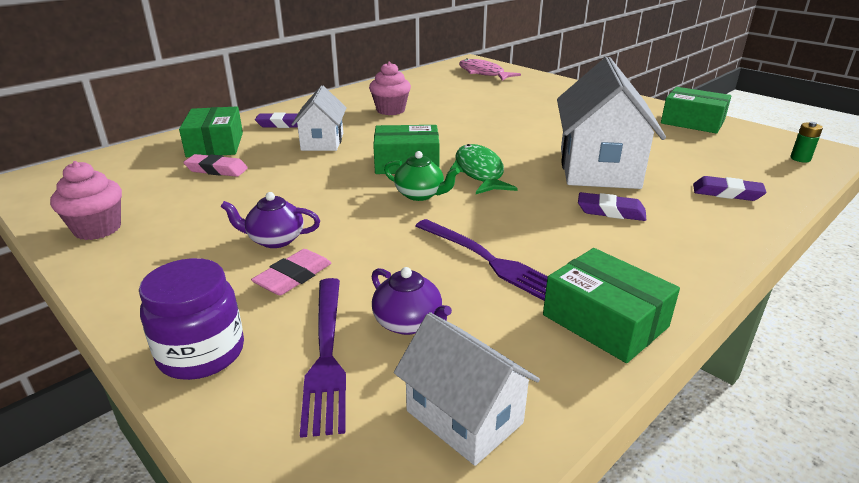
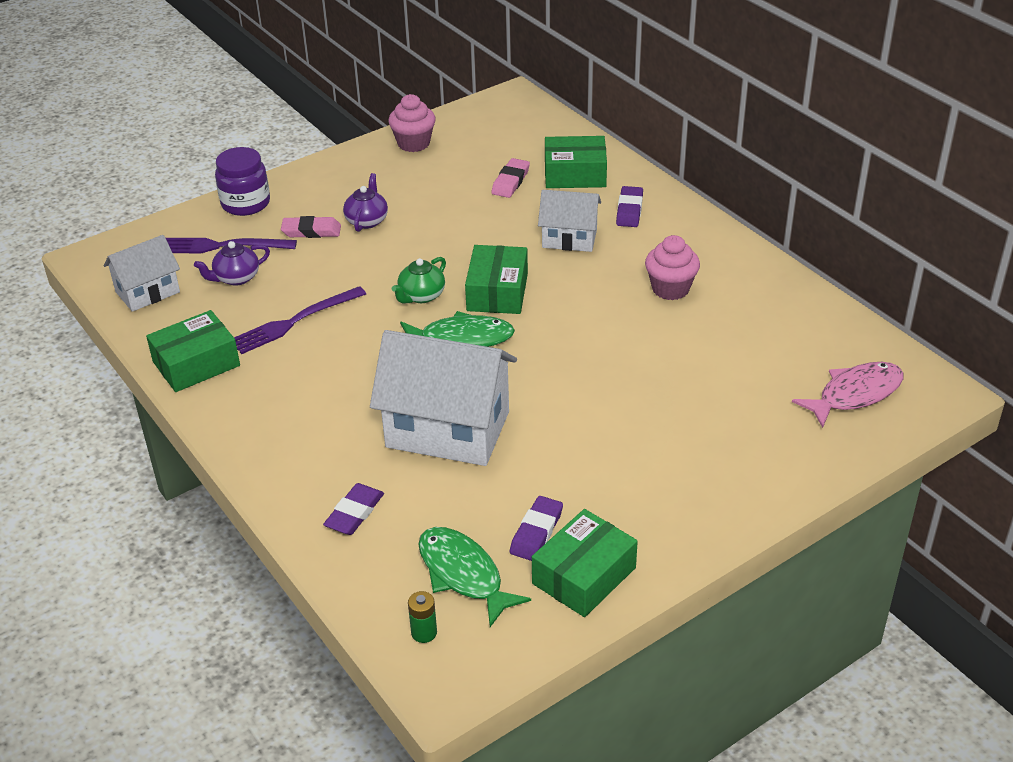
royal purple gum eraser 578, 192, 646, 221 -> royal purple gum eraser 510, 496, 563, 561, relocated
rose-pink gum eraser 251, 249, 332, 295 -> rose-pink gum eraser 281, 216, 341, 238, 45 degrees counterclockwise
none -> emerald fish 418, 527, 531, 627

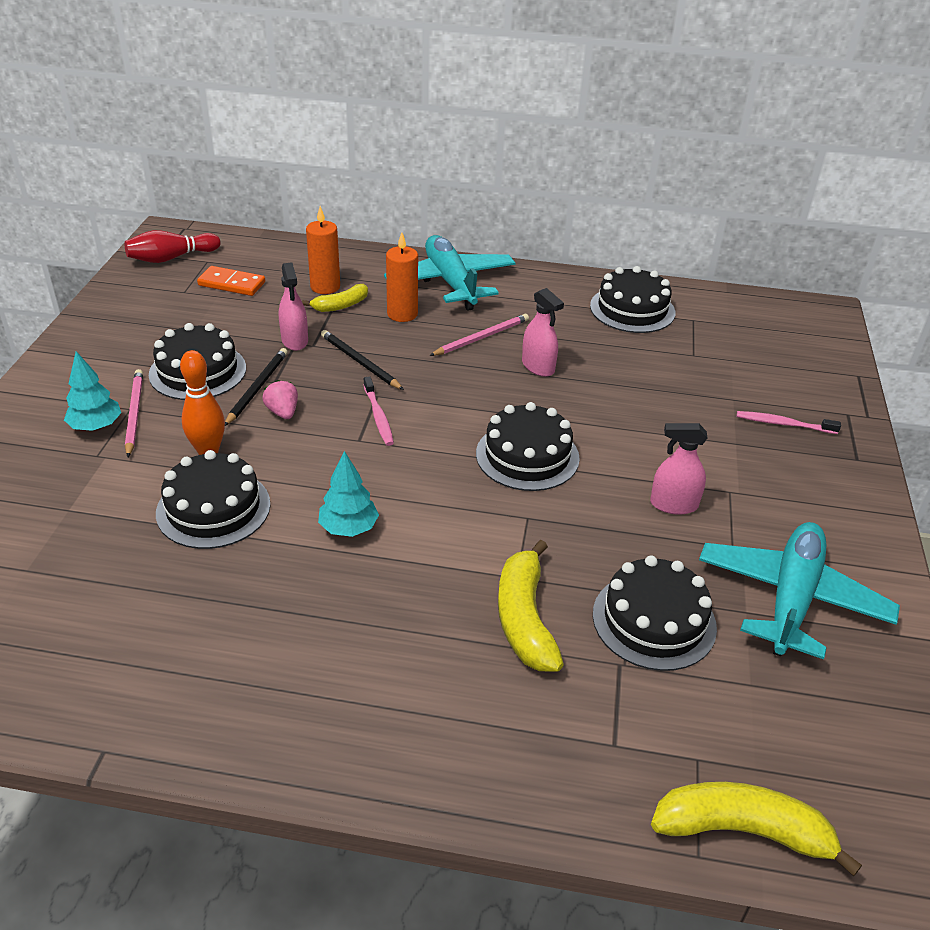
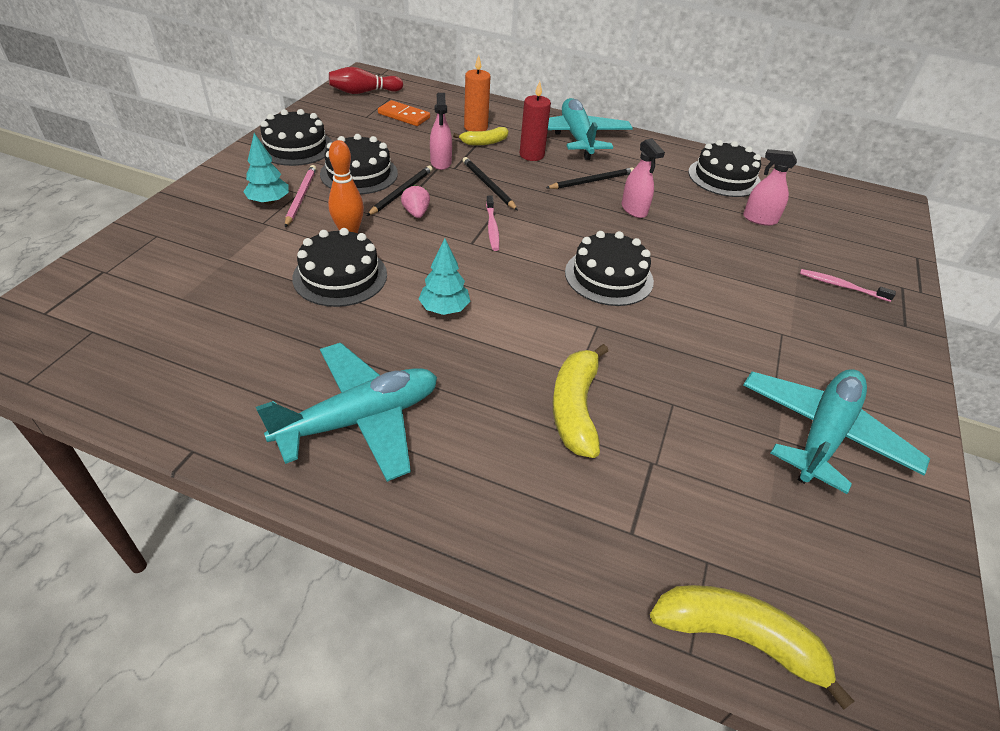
orange-coloured wax candle 386, 232, 418, 322 -> scarlet wax candle 520, 81, 551, 161
rose-pink lead pencil 429, 314, 529, 356 -> black lead pencil 546, 167, 634, 189
rose-pink sprayer 650, 423, 707, 515 -> rose-pink sprayer 743, 149, 797, 226, relocated
black layer cake 593, 556, 717, 671 -> black layer cake 261, 109, 333, 166, relocated
none -> aqua aeroplane 256, 343, 437, 482

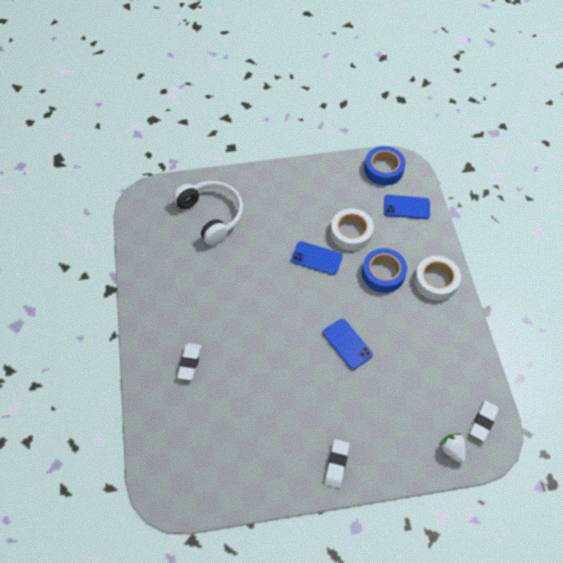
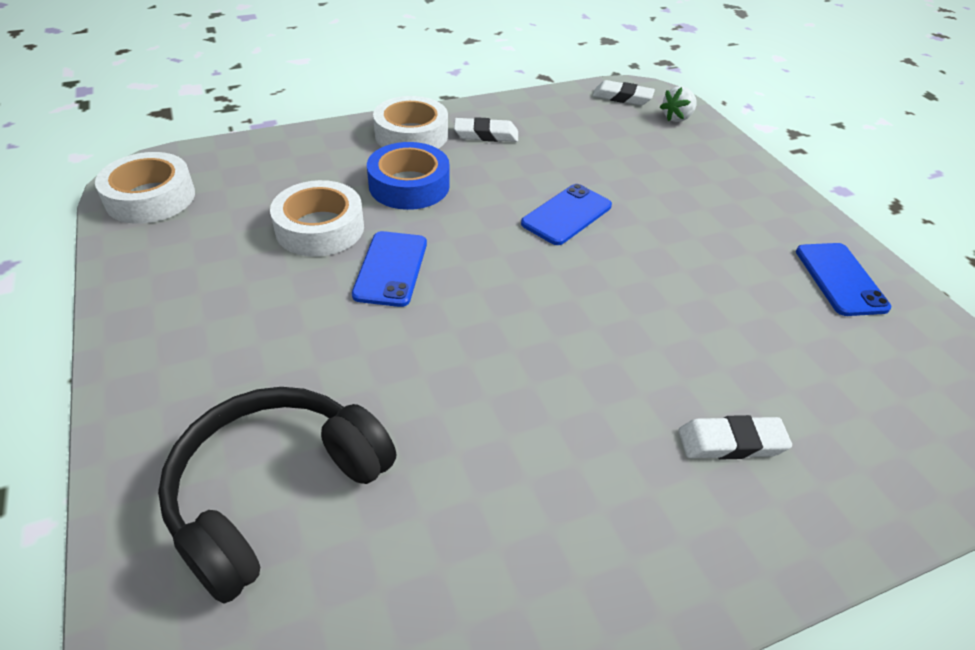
blue sticky tape 364, 146, 406, 185 -> pure white sticky tape 95, 152, 195, 224
pure white headset 173, 181, 243, 245 -> black headset 158, 387, 396, 604
blue smartphone 384, 195, 430, 219 -> blue smartphone 796, 243, 891, 316, relocated
pure white gum eraser 325, 439, 349, 488 -> pure white gum eraser 454, 117, 518, 142, relocated

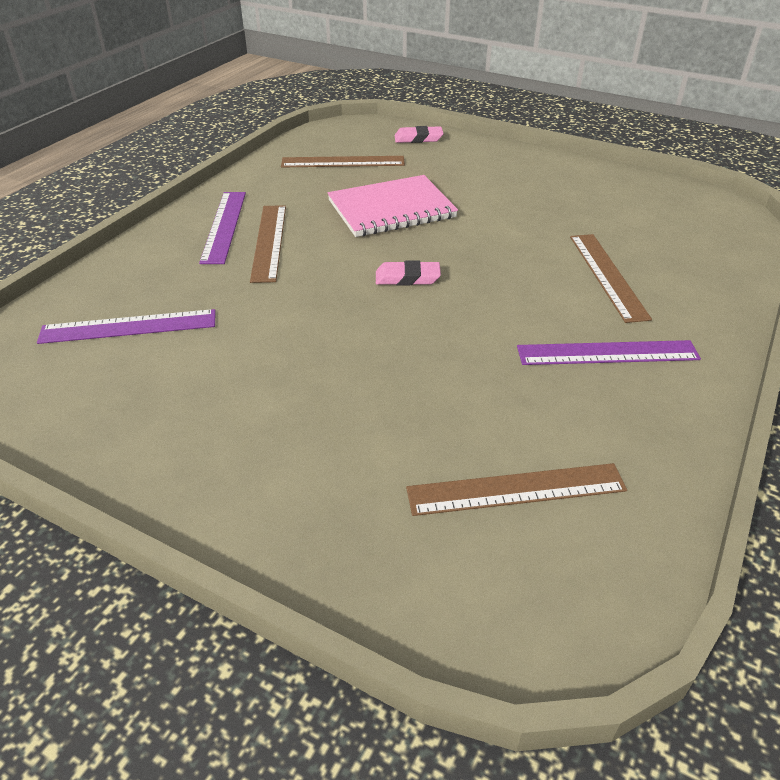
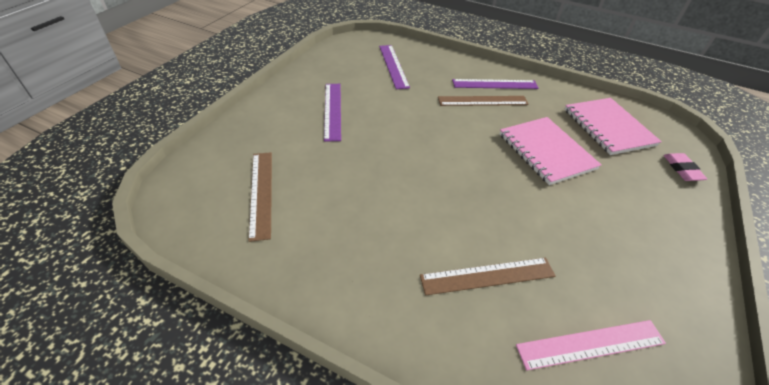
dark brown straightedge 281, 156, 405, 167 -> rose-pink notepad 564, 98, 662, 155
rose-pink gum eraser 376, 261, 441, 285 -> none
royal purple straightedge 517, 340, 701, 365 -> royal purple straightedge 324, 84, 341, 141, relocated
none -> rose-pink straightedge 516, 320, 666, 370

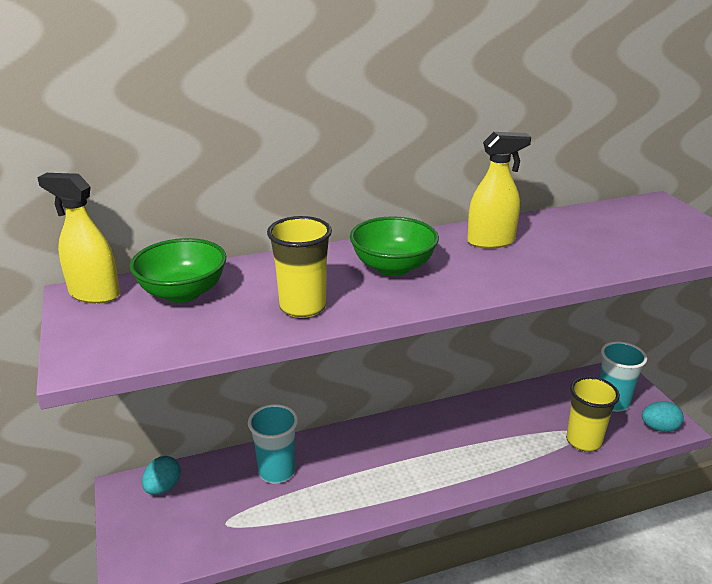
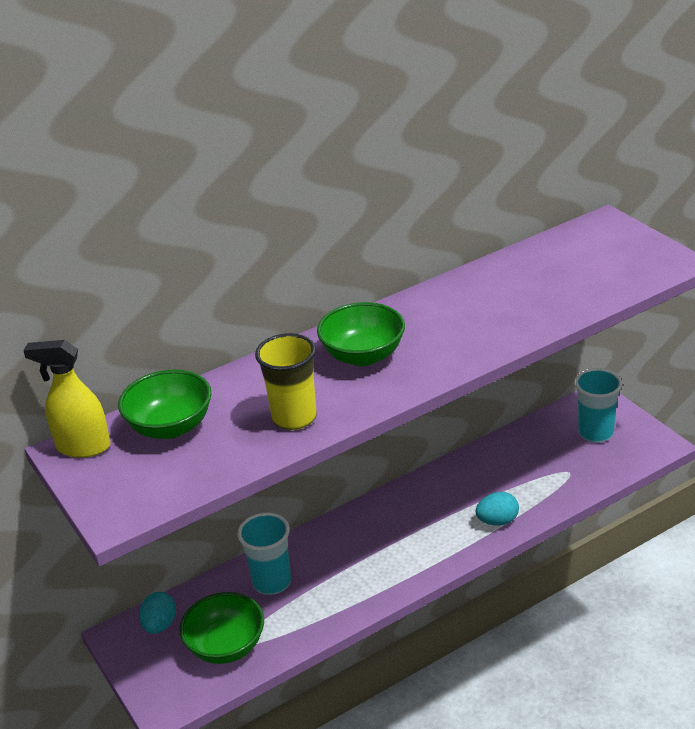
bright yellow sprayer 467, 132, 531, 249 -> none
bright yellow beaker 566, 376, 620, 452 -> none
aqua egg shape 642, 401, 684, 432 -> aqua egg shape 476, 492, 519, 525, relocated
none -> emerald deep dish 179, 592, 264, 664

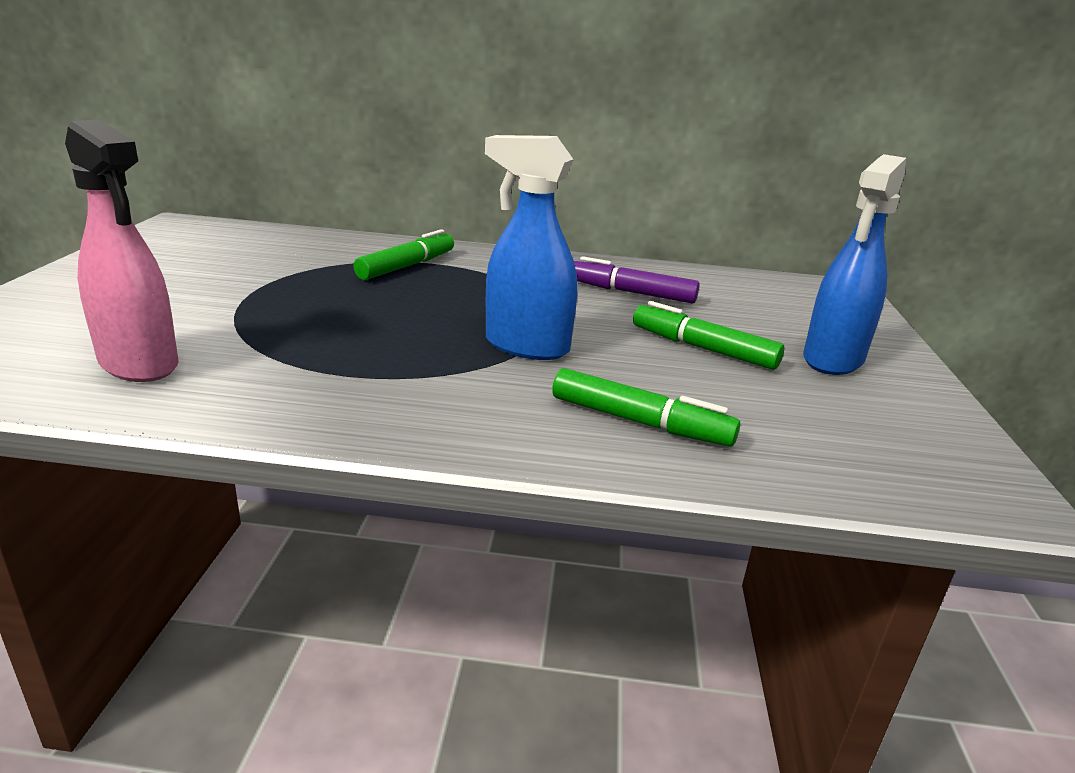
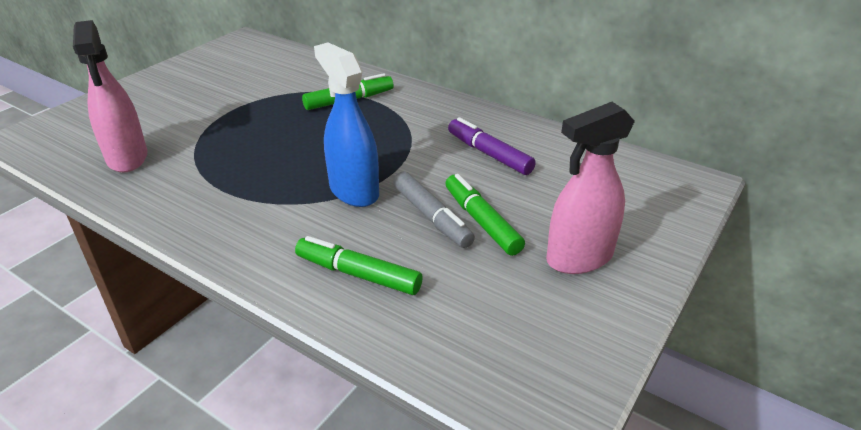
blue sprayer 803, 154, 906, 375 -> rose-pink sprayer 546, 102, 635, 274
emerald marker 552, 368, 740, 447 -> emerald marker 295, 236, 423, 295, 150 degrees clockwise
none -> grey marker 393, 171, 475, 248

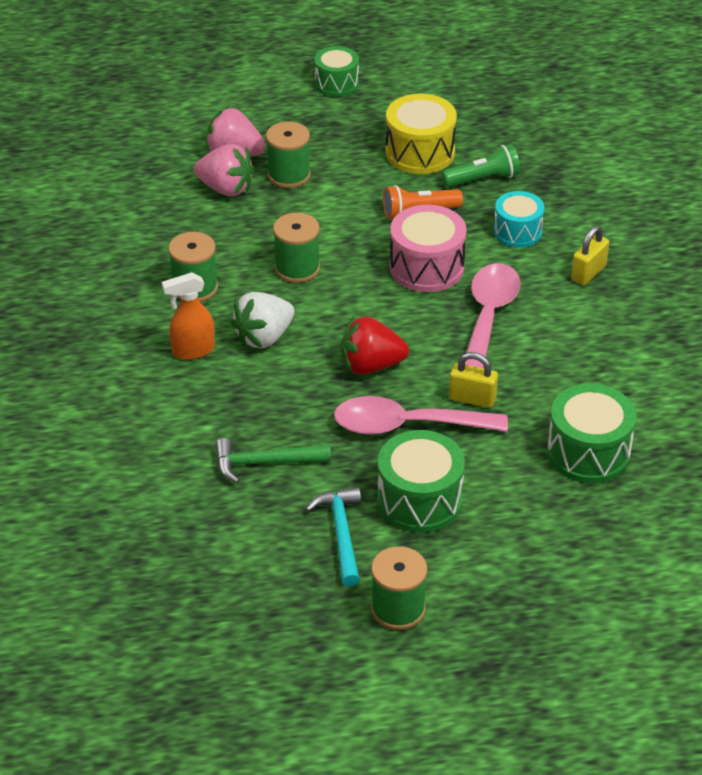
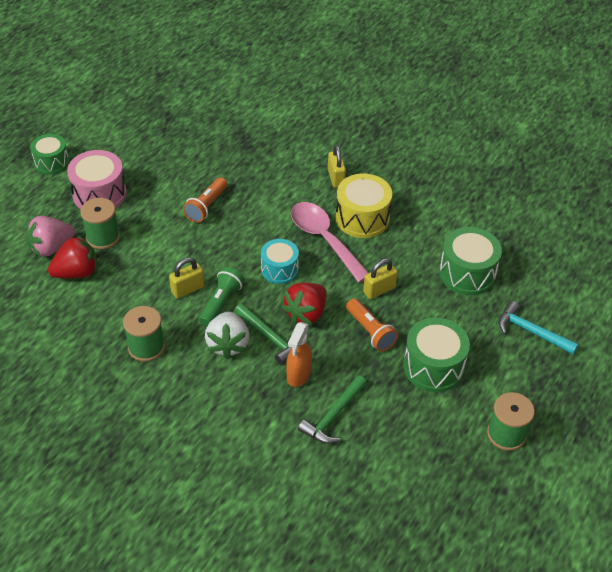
bright yellow toy drum 385, 94, 457, 174 -> bright yellow toy drum 336, 173, 392, 238, relocated
rose-pink strawberry 194, 144, 254, 197 -> scarlet strawberry 48, 235, 98, 278
emerald flashlight 442, 144, 520, 187 -> emerald flashlight 199, 267, 244, 326, relocated
aqua toy drum 494, 191, 545, 248 -> aqua toy drum 261, 239, 299, 284, relocated
rose-pink toy drum 390, 205, 467, 292 -> rose-pink toy drum 67, 150, 126, 209, relocated
emerald bobbin 273, 213, 320, 283 -> bright yellow small lock 169, 258, 204, 299
orange-coloured sprayer 162, 272, 215, 360 -> orange-coloured sprayer 286, 322, 312, 387, relocated
rose-pink tablespoon 334, 396, 508, 435 -> orange-coloured flashlight 346, 298, 398, 352
aqua claw hammer 306, 487, 361, 587 -> aqua claw hammer 499, 301, 579, 354, relocated
none -> emerald claw hammer 234, 303, 291, 365

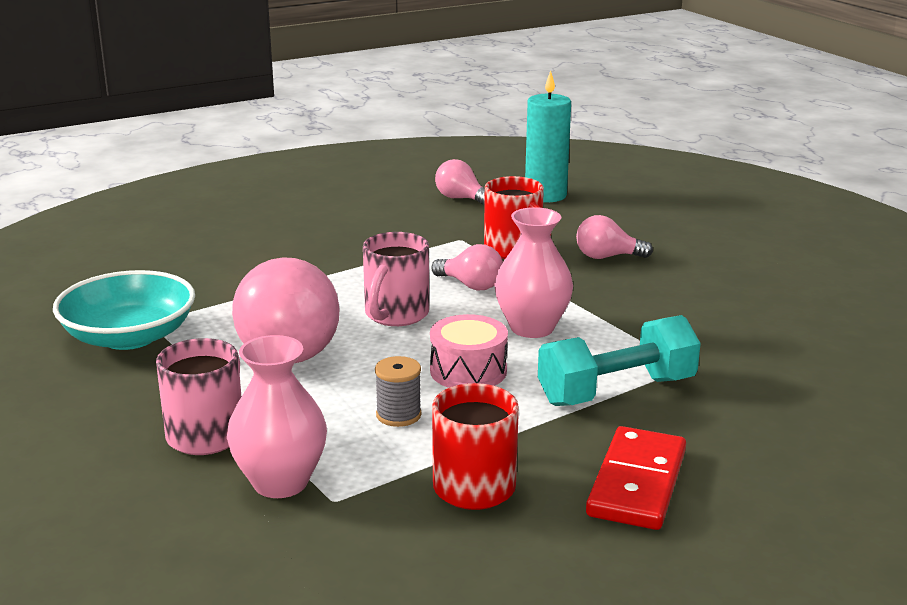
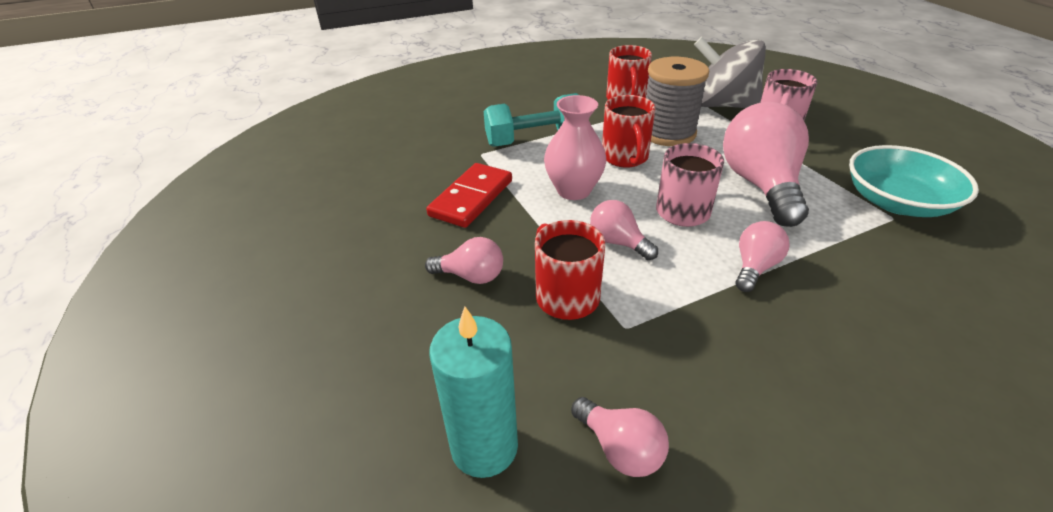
rose-pink toy drum 430, 314, 508, 388 -> scarlet tea mug 602, 95, 655, 168
rose-pink tall vase 227, 335, 327, 498 -> grey spinning top 694, 37, 766, 108
grey bobbin 375, 356, 422, 427 -> grey bobbin 646, 57, 709, 146, x2.08
scarlet domino tile 586, 426, 686, 530 -> scarlet domino tile 426, 163, 512, 228, relocated
none -> rose-pink light bulb 736, 221, 790, 292

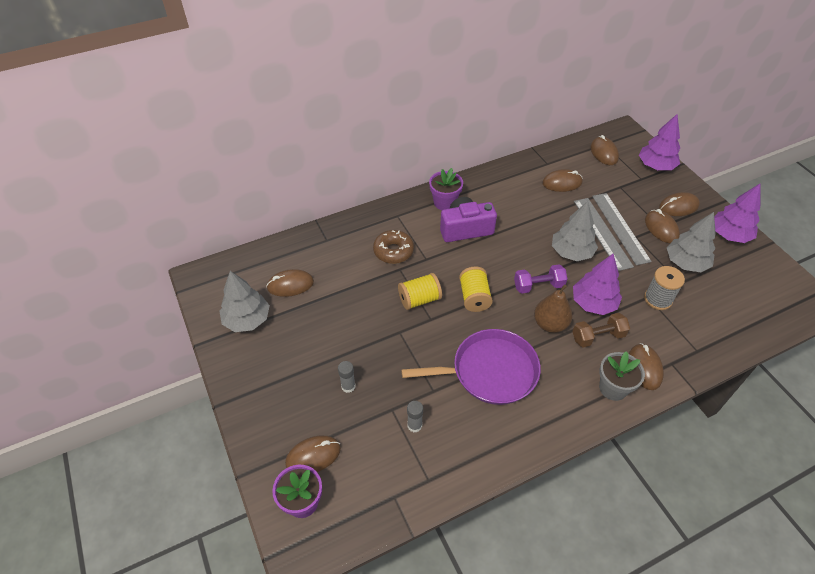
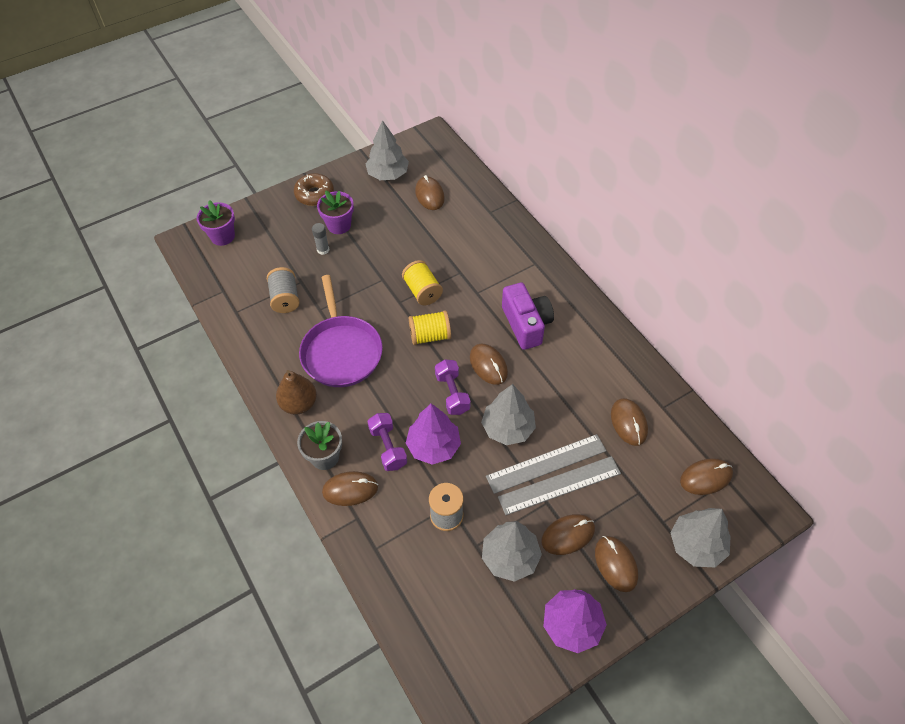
royal purple tree 639, 114, 680, 170 -> grey tree 671, 508, 731, 567
royal purple plant pot 429, 168, 463, 210 -> royal purple plant pot 317, 191, 354, 234, relocated
dark brown glazed donut 373, 230, 414, 264 -> dark brown glazed donut 294, 173, 334, 206, relocated
dark brown pear fruit 534, 285, 573, 333 -> dark brown pear fruit 276, 370, 317, 415, relocated
dark brown dumbbell 572, 313, 630, 348 -> royal purple dumbbell 367, 413, 407, 471
grey stick of glue 407, 401, 423, 433 -> grey bobbin 267, 267, 300, 313
dark brown mouse 285, 436, 341, 472 -> dark brown mouse 470, 344, 508, 385, relocated

